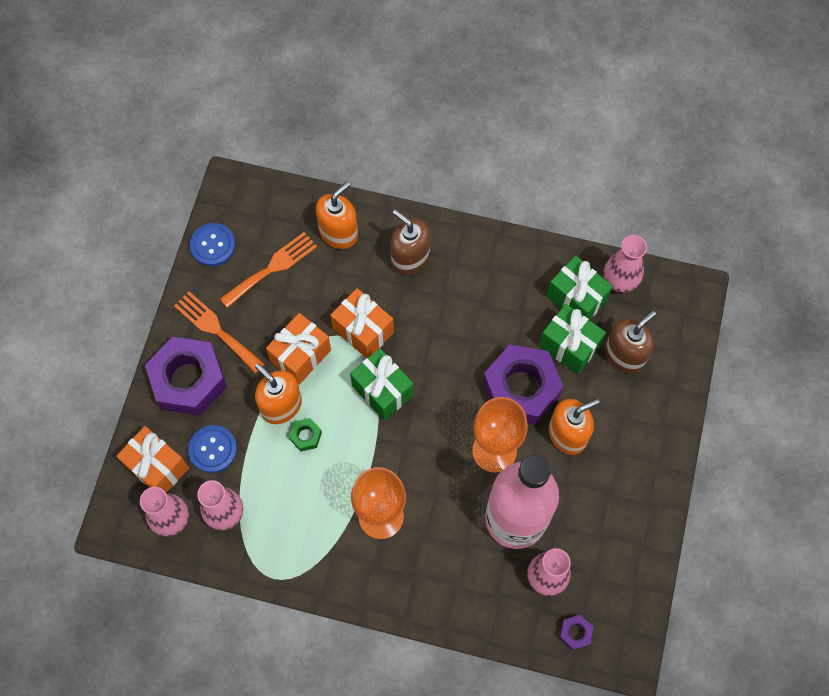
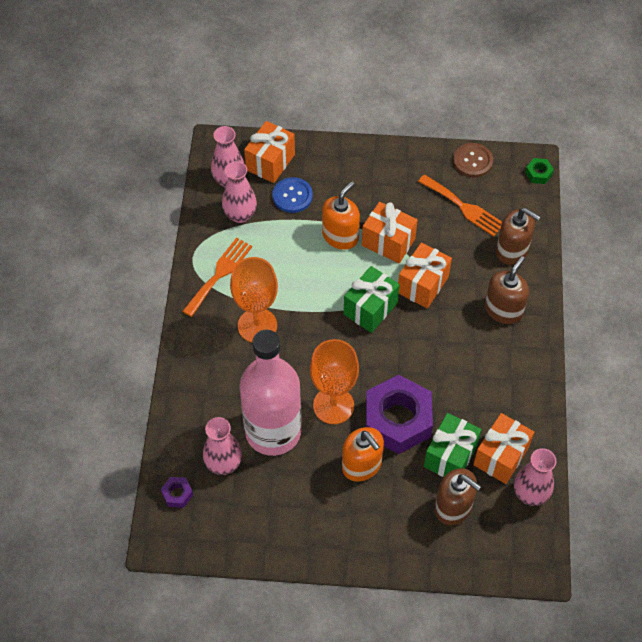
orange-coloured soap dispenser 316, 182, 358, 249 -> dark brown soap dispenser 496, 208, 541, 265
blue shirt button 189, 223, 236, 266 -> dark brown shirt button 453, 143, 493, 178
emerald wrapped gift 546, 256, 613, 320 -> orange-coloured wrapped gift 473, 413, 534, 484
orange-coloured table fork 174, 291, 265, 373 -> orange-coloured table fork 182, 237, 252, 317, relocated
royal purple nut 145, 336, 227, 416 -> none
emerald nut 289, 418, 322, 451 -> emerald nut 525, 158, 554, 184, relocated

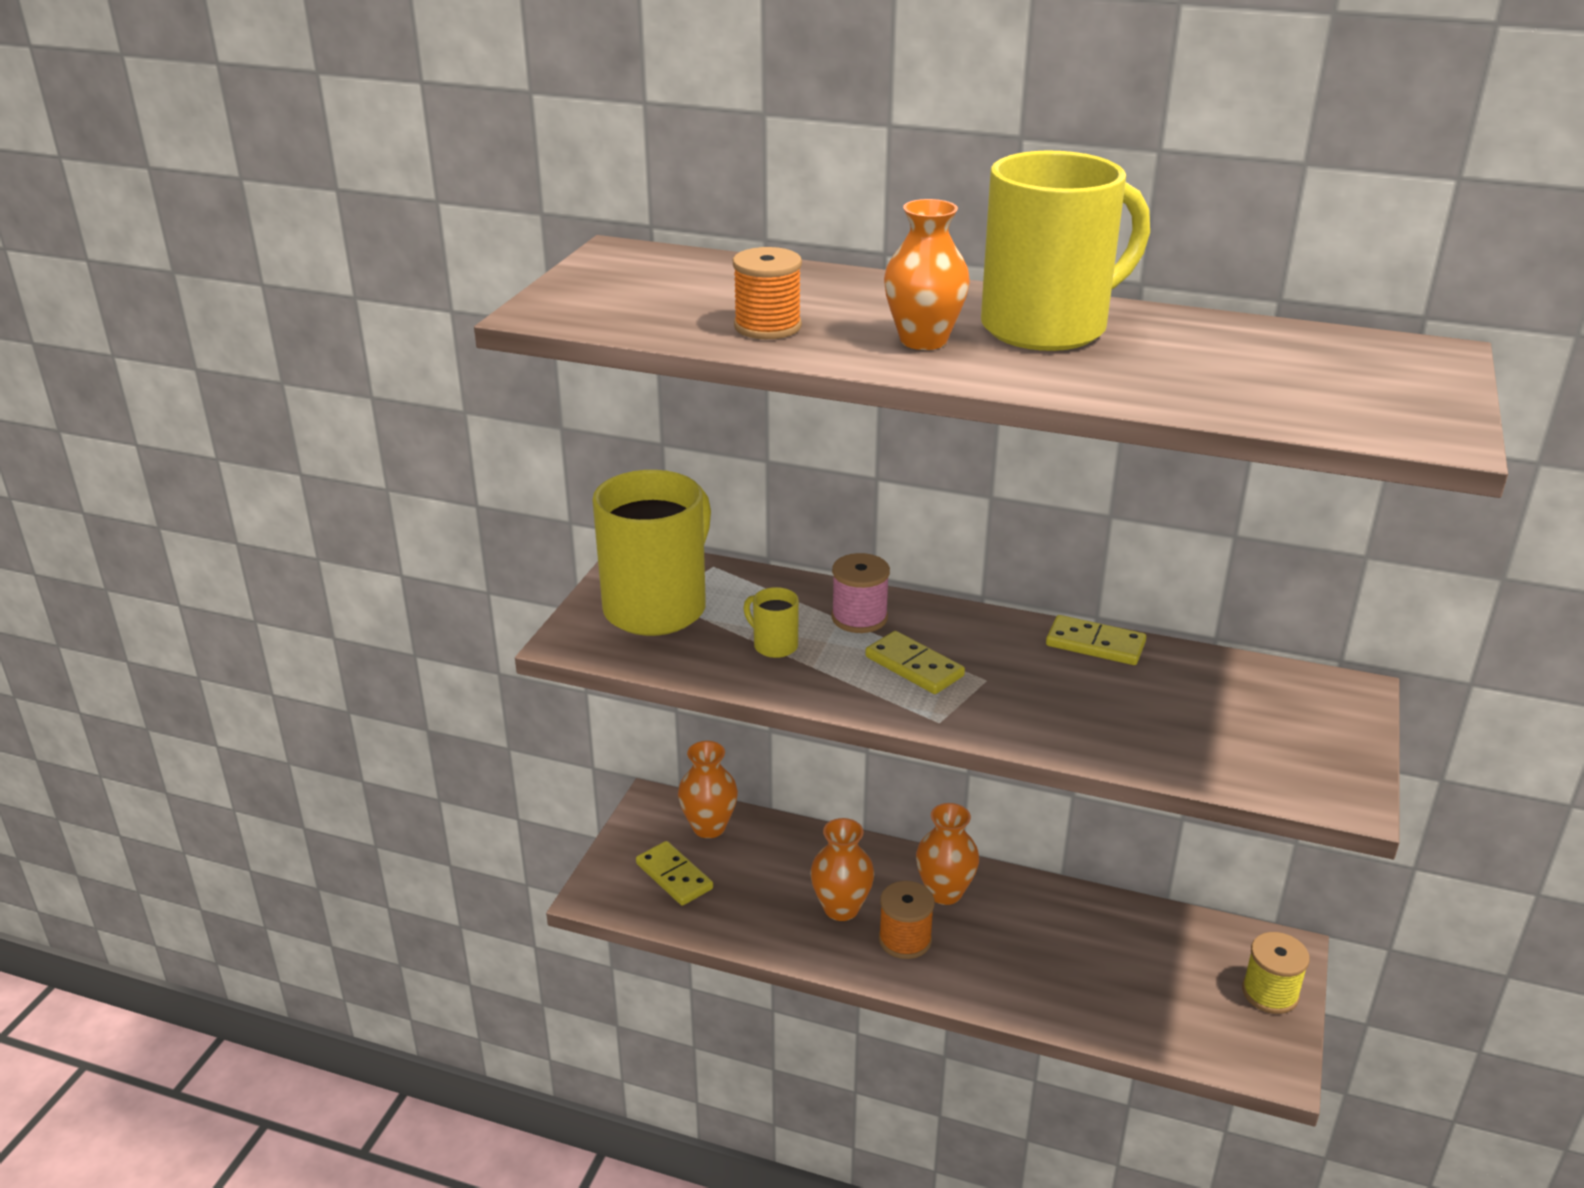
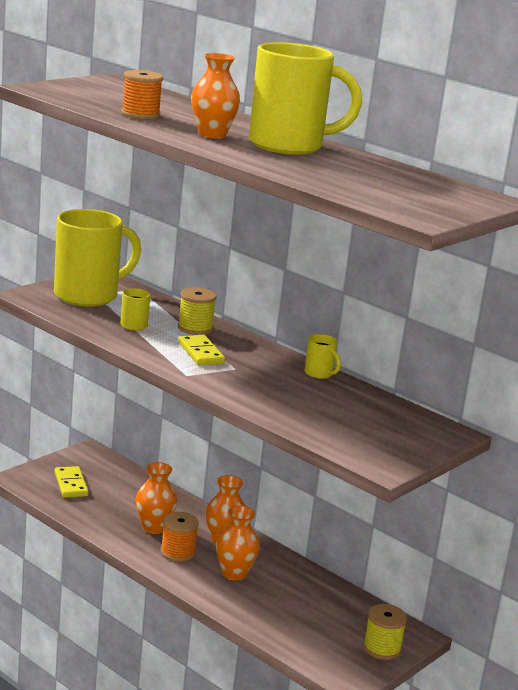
rose-pink bobbin 831, 553, 890, 633 -> bright yellow bobbin 178, 287, 216, 335
bright yellow domino tile 1046, 615, 1146, 665 -> bright yellow tea mug 305, 334, 341, 379
orange-coloured tall vase 678, 741, 738, 838 -> orange-coloured tall vase 216, 506, 260, 581, relocated

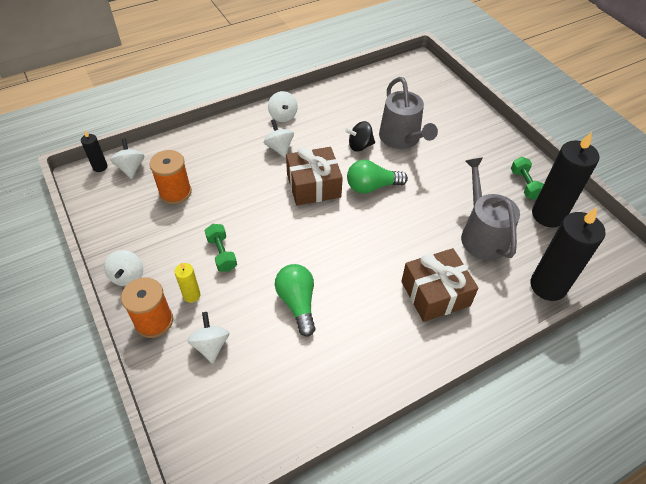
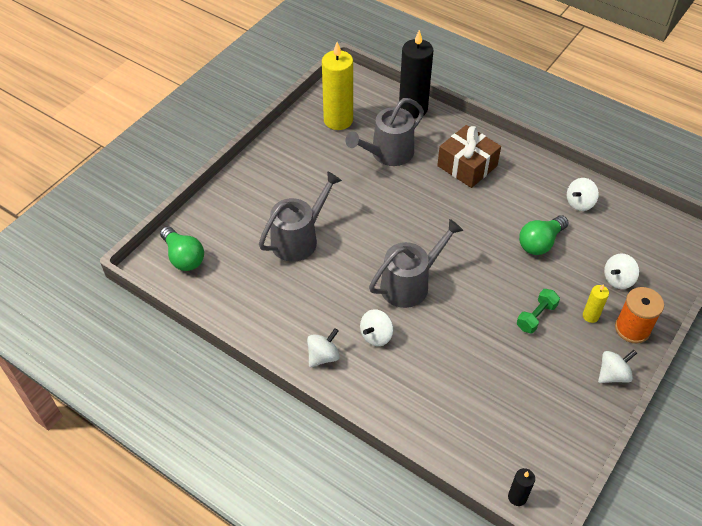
black spinning top 345, 121, 375, 151 -> none
black wax candle 532, 132, 600, 228 -> bright yellow wax candle 322, 42, 353, 130
pure white spinning top 110, 138, 144, 179 -> pure white spinning top 567, 178, 599, 211, relocated
dark brown wrapped gift 286, 147, 343, 206 -> grey watering pot 369, 219, 463, 308
orange-coloured bobbin 149, 150, 192, 204 -> none
emerald dumbbell 511, 157, 544, 200 -> none
emerald light bulb 347, 160, 408, 194 -> emerald light bulb 160, 226, 204, 271, relocated

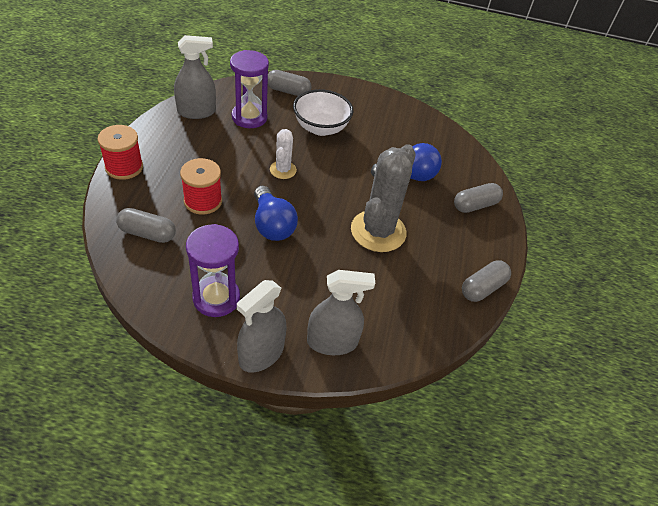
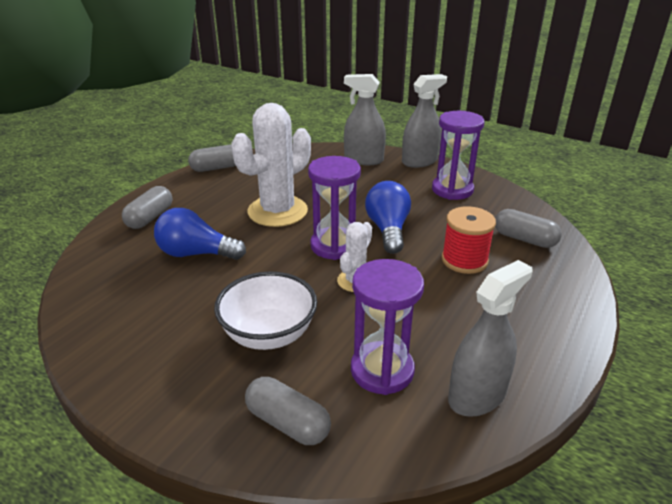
grey sprayer 174, 35, 216, 119 -> grey sprayer 448, 260, 533, 417, 135 degrees clockwise
scarlet bobbin 97, 125, 143, 180 -> none
grey cactus 351, 144, 416, 252 -> pure white cactus 232, 103, 311, 227
grey capsule 454, 183, 503, 213 -> grey capsule 122, 186, 172, 229, 60 degrees counterclockwise
none -> royal purple hourglass 308, 156, 361, 260

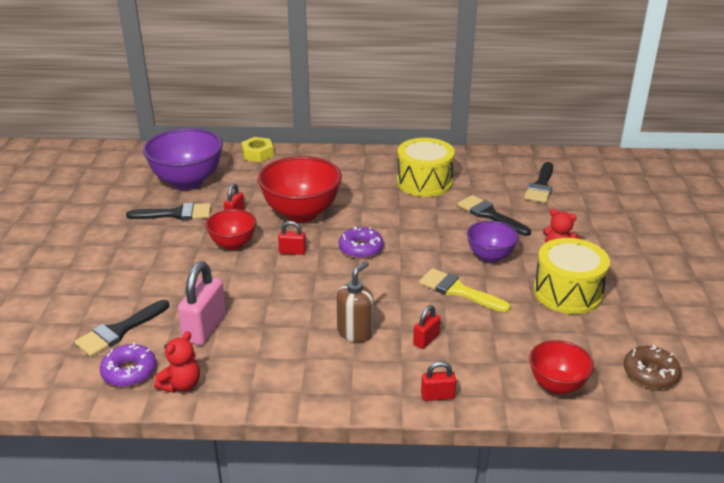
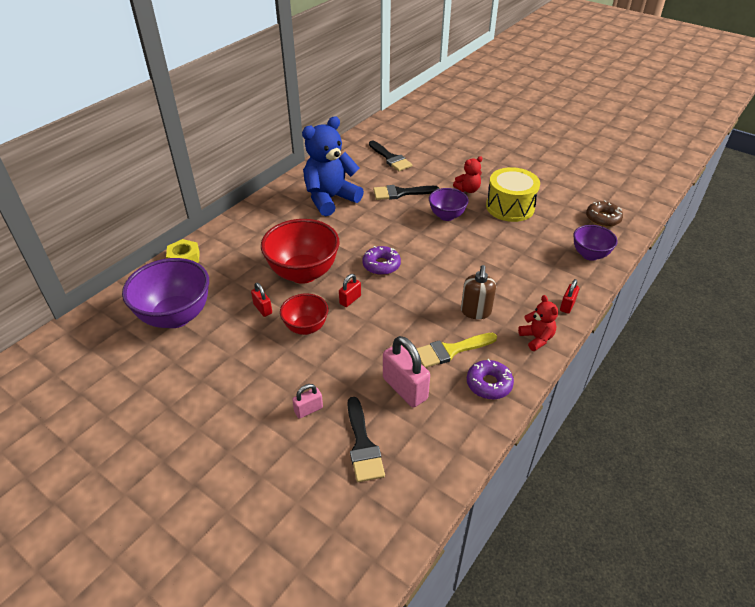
bright yellow toy drum 397, 138, 455, 197 -> blue teddy 302, 116, 364, 216
black brush 126, 203, 211, 220 -> none
dark brown soap dispenser 337, 261, 374, 342 -> dark brown soap dispenser 461, 265, 496, 319, 150 degrees counterclockwise
bright yellow brush 419, 268, 511, 312 -> bright yellow brush 416, 333, 497, 368, relocated
scarlet small lock 413, 305, 441, 349 -> none
scarlet teddy 154, 331, 200, 393 -> scarlet teddy 518, 295, 558, 351, relocated
scarlet deep dish 529, 340, 594, 394 -> royal purple deep dish 573, 225, 618, 261
royal purple glazed donut 100, 343, 156, 387 -> royal purple glazed donut 467, 359, 514, 399, relocated
none -> rose-pink small lock 292, 384, 323, 419

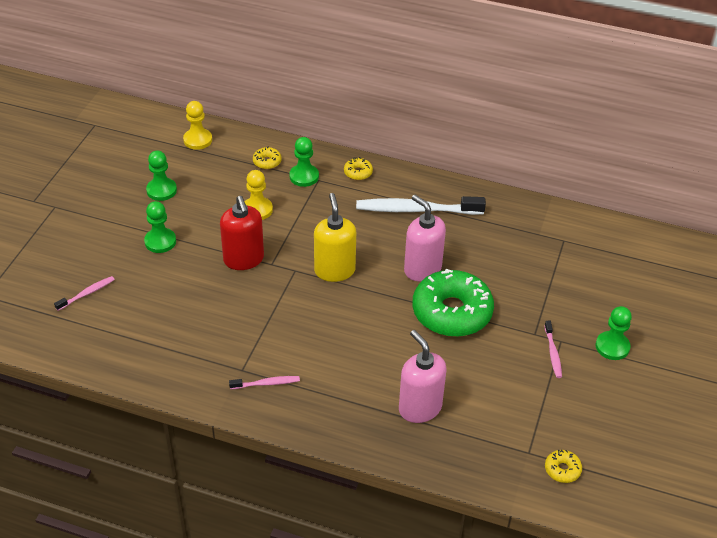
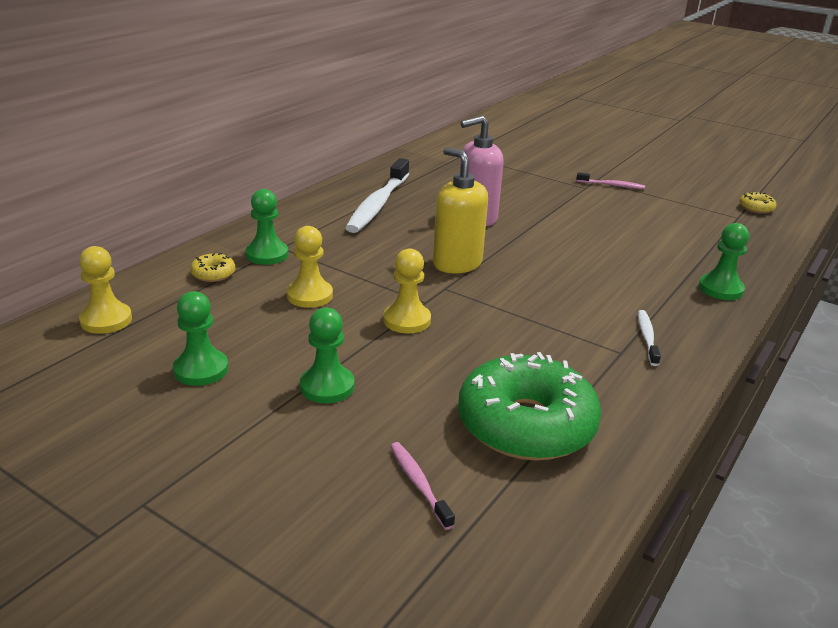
bright yellow glazed donut 344, 157, 373, 180 -> none
bright yellow soap dispenser 314, 193, 356, 282 -> bright yellow soap dispenser 433, 147, 488, 273, 45 degrees clockwise
scarlet soap dispenser 220, 196, 264, 270 -> bright yellow pawn 383, 248, 431, 333
emerald glazed donut 413, 269, 494, 337 -> emerald glazed donut 458, 352, 601, 461, relocated
emerald pawn 595, 306, 632, 360 -> emerald pawn 699, 223, 749, 300, relocated
rose-pink soap dispenser 399, 330, 447, 423 -> none
rose-pink dental brush 229, 376, 300, 389 -> pure white dental brush 638, 310, 661, 366

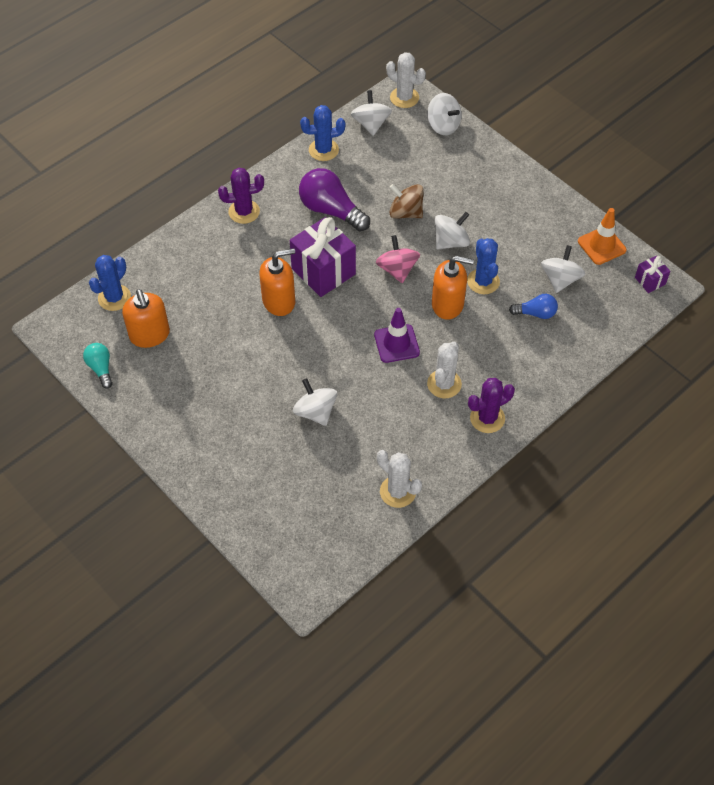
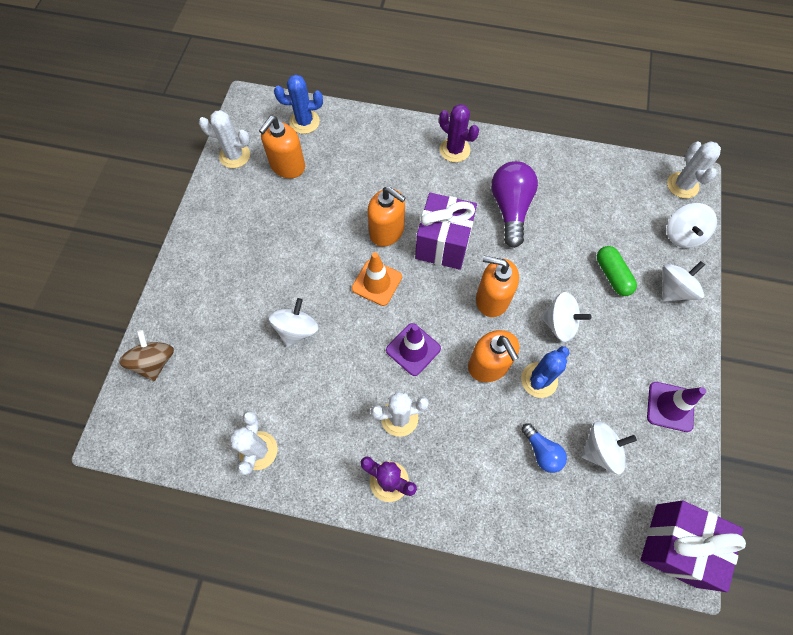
pure white spinning top 351, 90, 392, 136 -> pure white spinning top 662, 261, 705, 302, relocated
blue cactus 300, 105, 345, 161 -> none
dark brown spinning top 389, 184, 424, 219 -> dark brown spinning top 119, 330, 174, 381, relocated
orange-coloured traffic cone 578, 208, 627, 265 -> orange-coloured traffic cone 352, 252, 402, 306, relocated
rose-pink spinning top 376, 235, 420, 283 -> orange-coloured soap dispenser 476, 256, 519, 317
royal purple wrapped gift 635, 256, 670, 293 -> royal purple wrapped gift 641, 500, 746, 592, x2.08
aqua light bulb 83, 343, 113, 389 -> pure white cactus 199, 110, 250, 168
none -> emerald capsule 597, 246, 637, 296
none -> royal purple traffic cone 647, 382, 706, 432

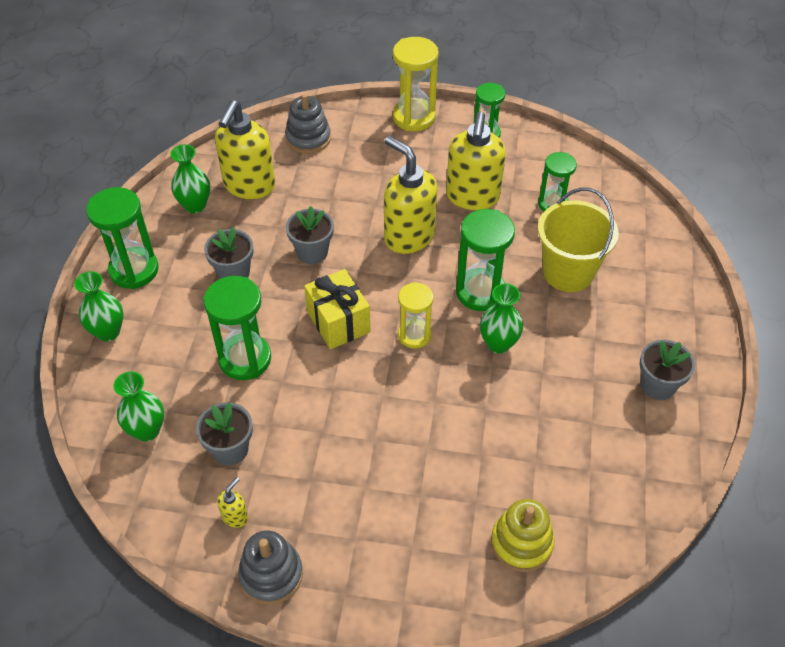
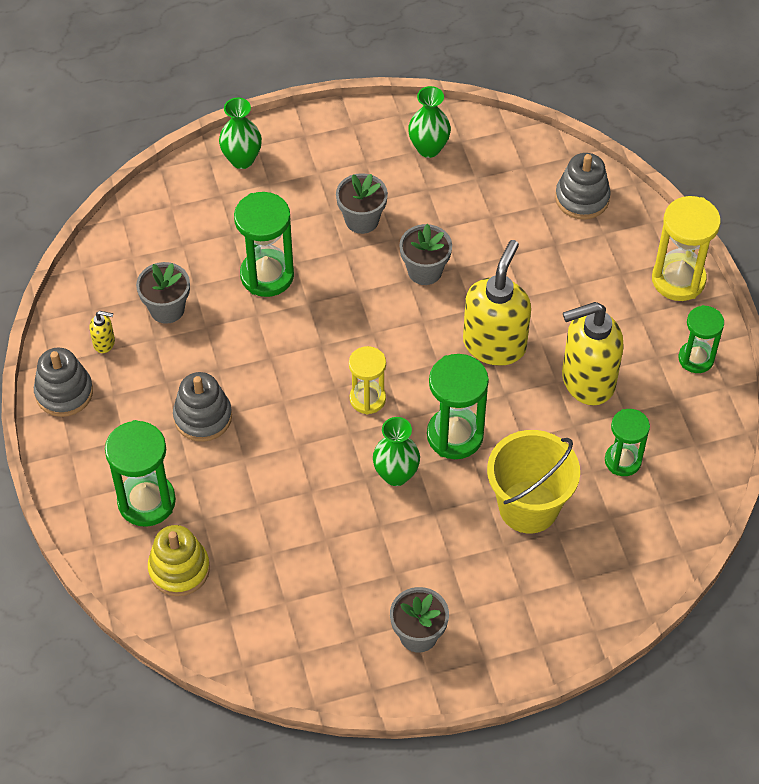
bright yellow soap dispenser 215, 100, 275, 199 -> none
emerald hourglass 86, 187, 159, 289 -> emerald hourglass 105, 420, 176, 527, relocated
bright yellow wrapped gift 304, 269, 370, 349 -> none
emerald tall vase 114, 372, 164, 442 -> none
none -> grey ring stacker 173, 372, 232, 442

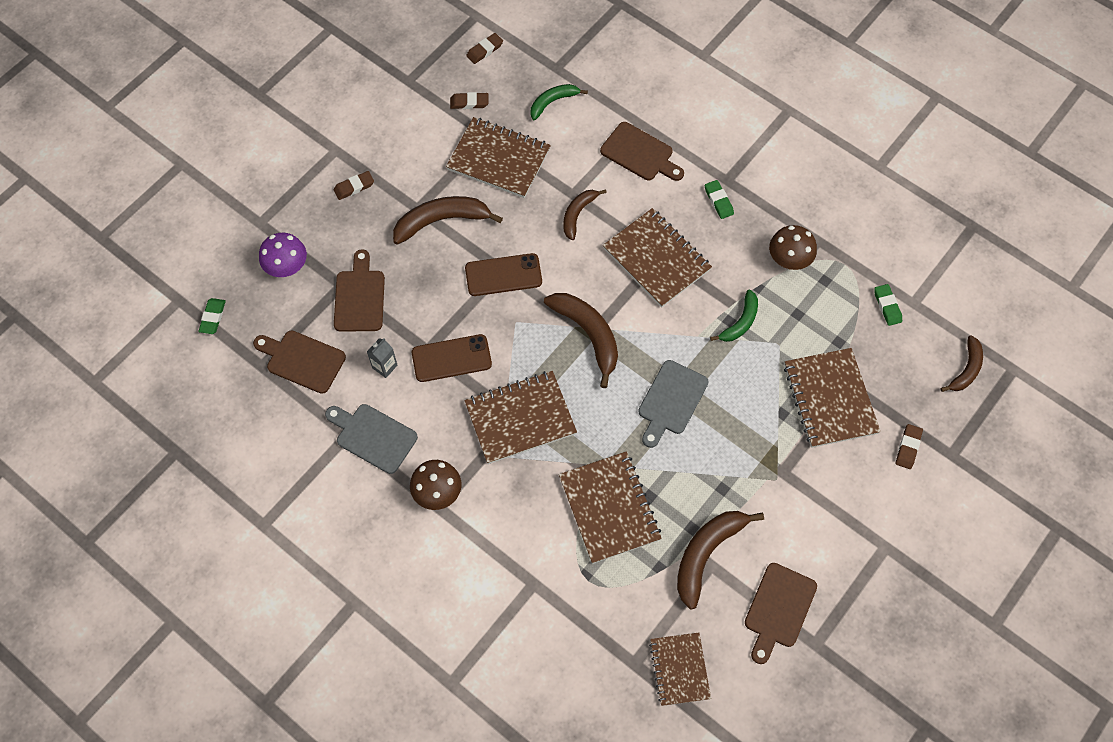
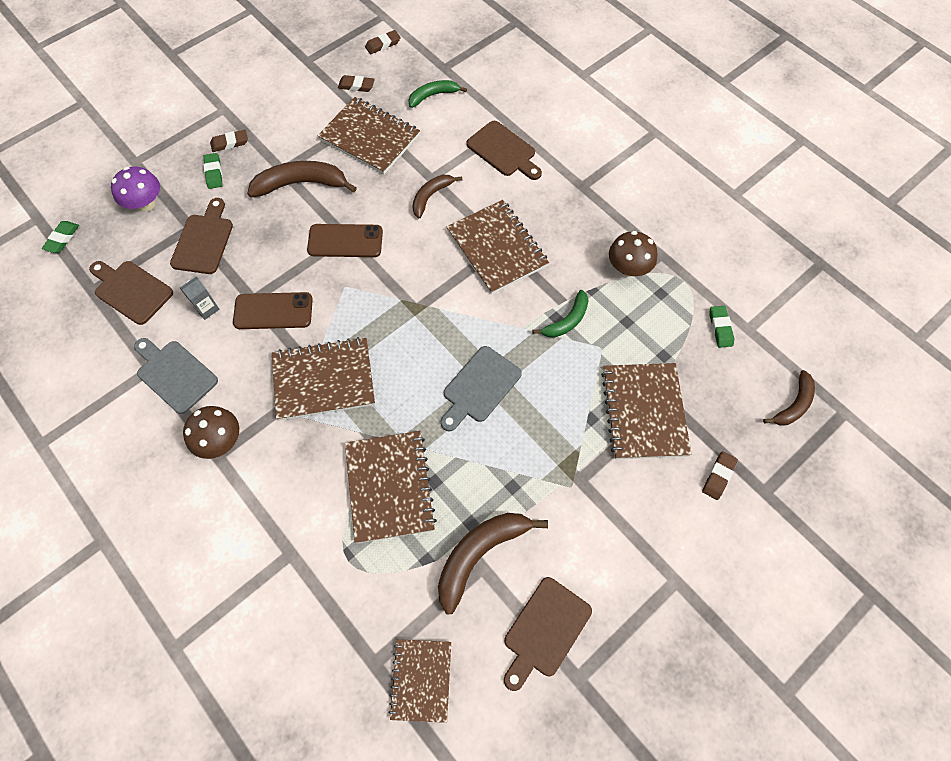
emerald gum eraser 705, 180, 734, 219 -> emerald gum eraser 203, 153, 223, 189, relocated
dark brown toy banana 544, 293, 618, 388 -> none

